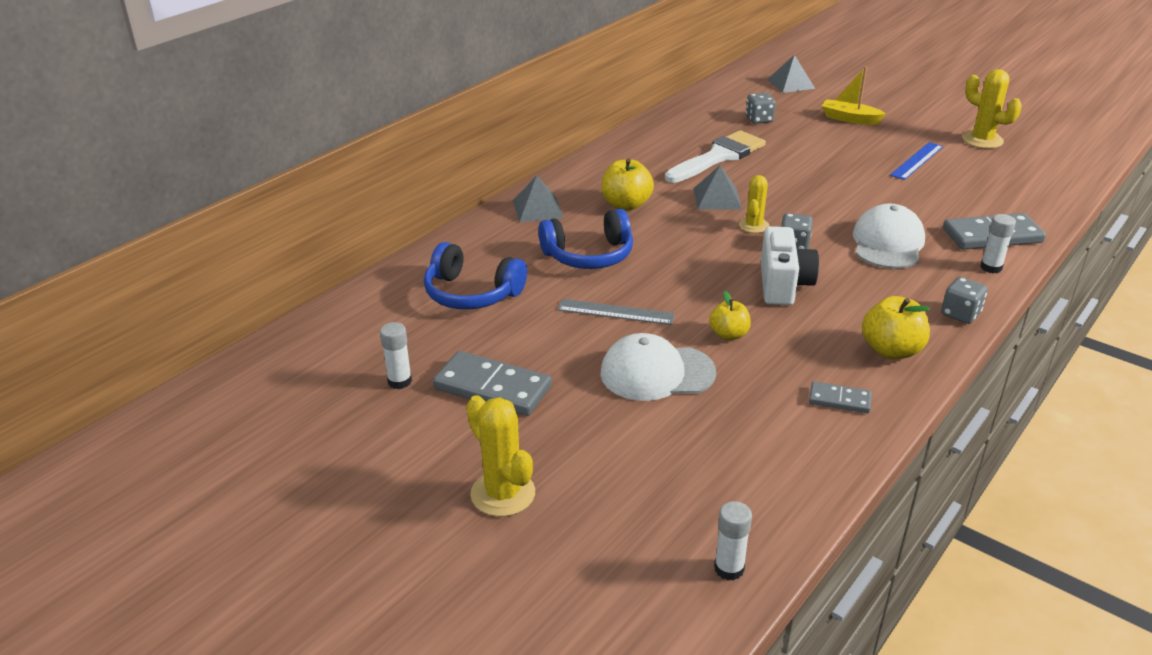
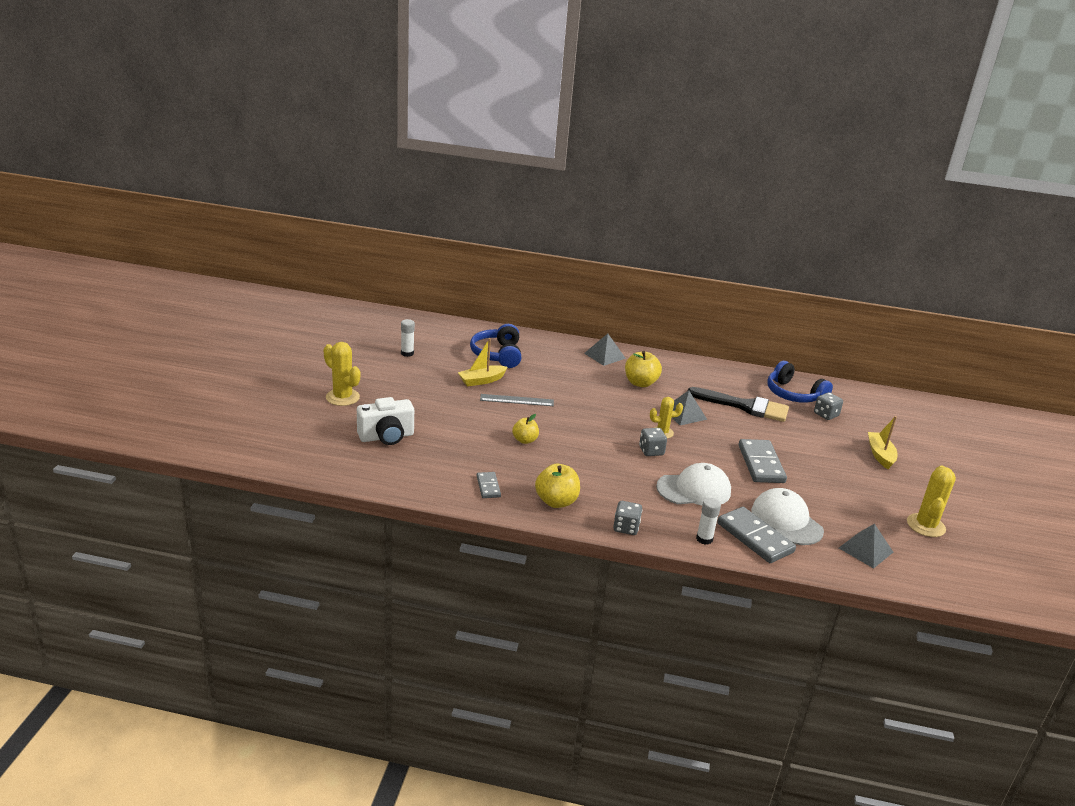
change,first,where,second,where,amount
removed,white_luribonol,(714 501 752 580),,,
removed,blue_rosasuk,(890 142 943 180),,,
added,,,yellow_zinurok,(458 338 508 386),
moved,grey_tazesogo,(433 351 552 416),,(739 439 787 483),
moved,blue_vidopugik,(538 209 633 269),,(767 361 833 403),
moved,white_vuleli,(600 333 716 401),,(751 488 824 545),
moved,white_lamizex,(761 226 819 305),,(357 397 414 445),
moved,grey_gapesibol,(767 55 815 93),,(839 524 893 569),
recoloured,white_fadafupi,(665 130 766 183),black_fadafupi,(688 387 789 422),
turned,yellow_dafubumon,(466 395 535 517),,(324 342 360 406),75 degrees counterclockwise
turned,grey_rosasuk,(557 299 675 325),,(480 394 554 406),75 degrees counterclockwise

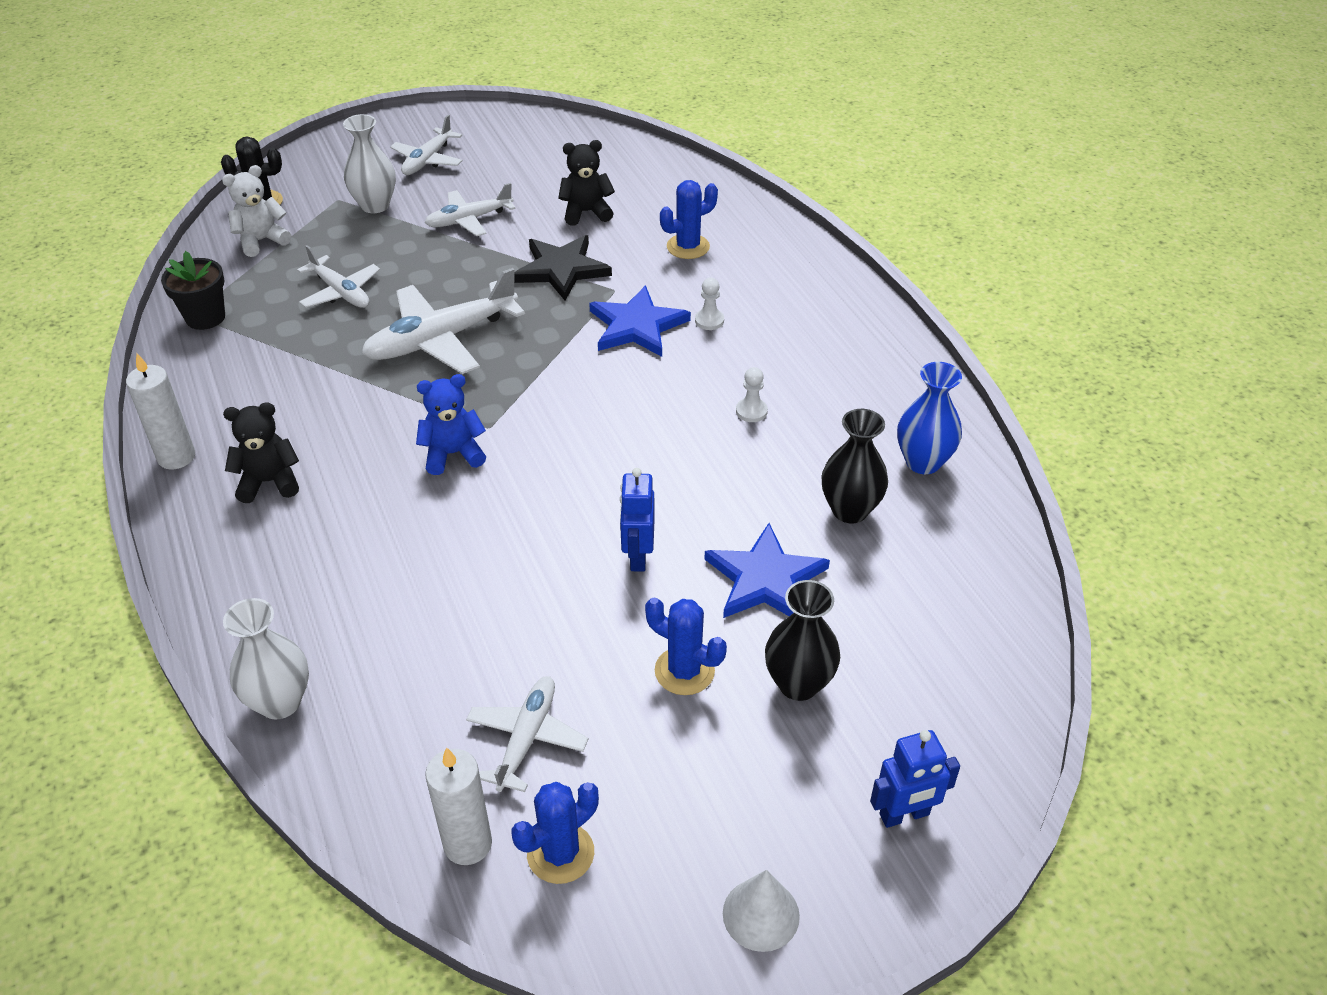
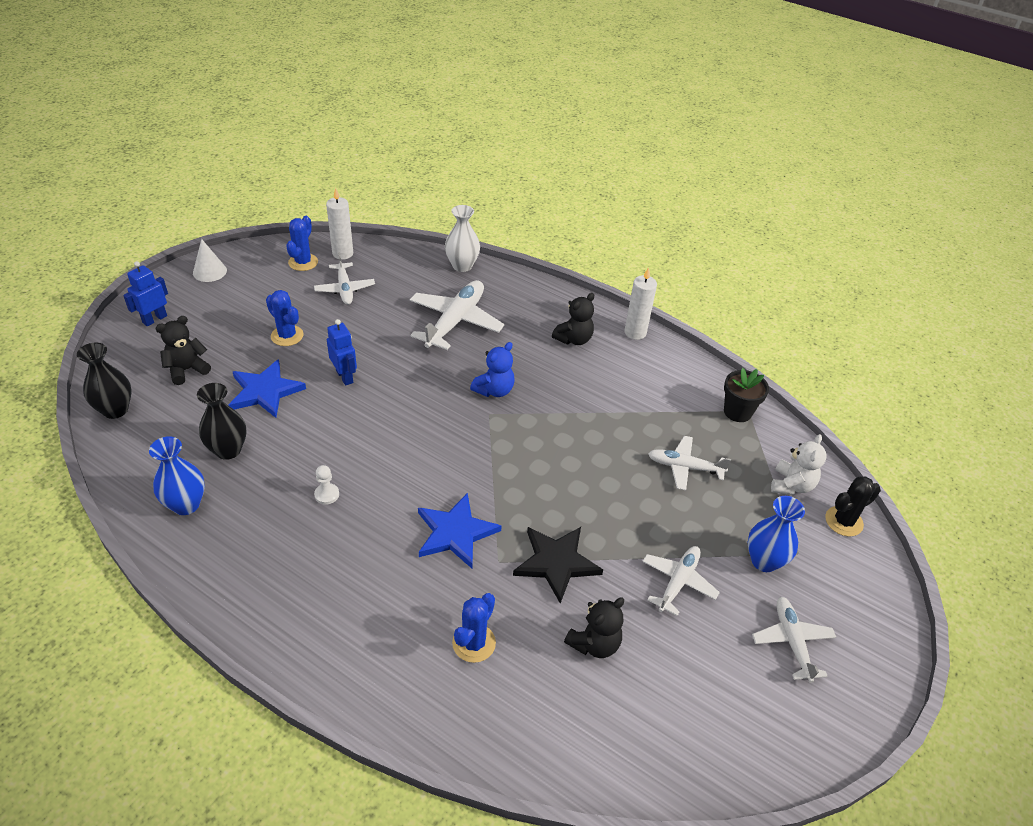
change,first,where,second,where,amount
removed,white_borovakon,(695 278 724 330),,,
added,,,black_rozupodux,(155 316 211 385),
moved,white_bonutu,(361 268 525 374),,(410 280 505 350),
moved,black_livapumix,(765 580 840 701),,(77 343 132 419),
recoloured,white_livapumix,(343 114 396 213),blue_livapumix,(748 496 805 572),
turned,blue_dafubumon,(645 598 727 695),,(266 290 303 346),45 degrees clockwise

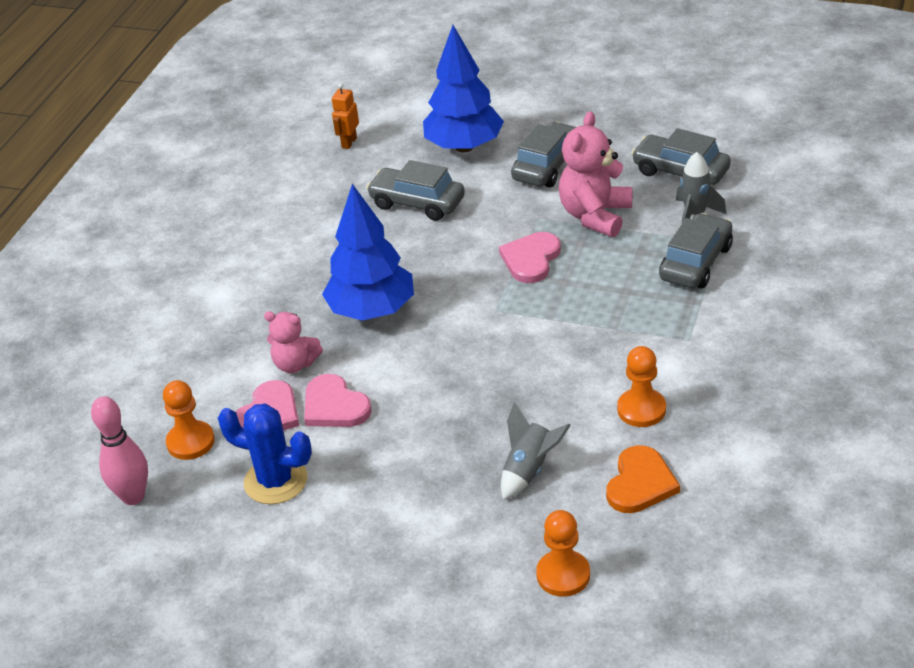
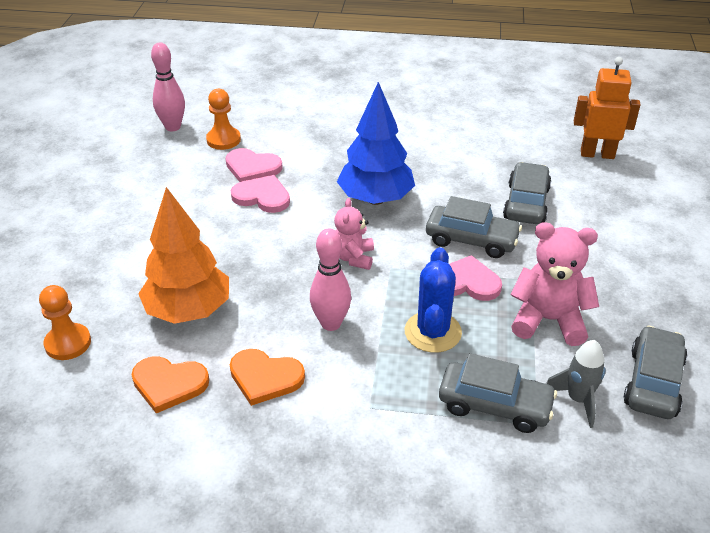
change,first,where,second,where,amount
removed,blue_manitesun,(423 25 504 152),,,
added,,,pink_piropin,(310 228 351 331),
moved,blue_dafubumon,(218 403 312 504),,(405 247 462 353),
moved,pink_rozupodux,(264 311 323 373),,(334 198 374 270),
moved,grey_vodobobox,(511 122 576 187),,(426 196 522 258),
replaced,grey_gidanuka,(501 402 571 500),orange_manitesun,(138 187 229 324),
replaced,orange_borovakon,(617 346 666 427),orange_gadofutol,(230 349 305 406),
turned,pink_gadofutol,(304 374 372 427),,(231 175 290 213),75 degrees clockwise
resized,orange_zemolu,(332 83 359 149),,(574 57 640 159),x1.72

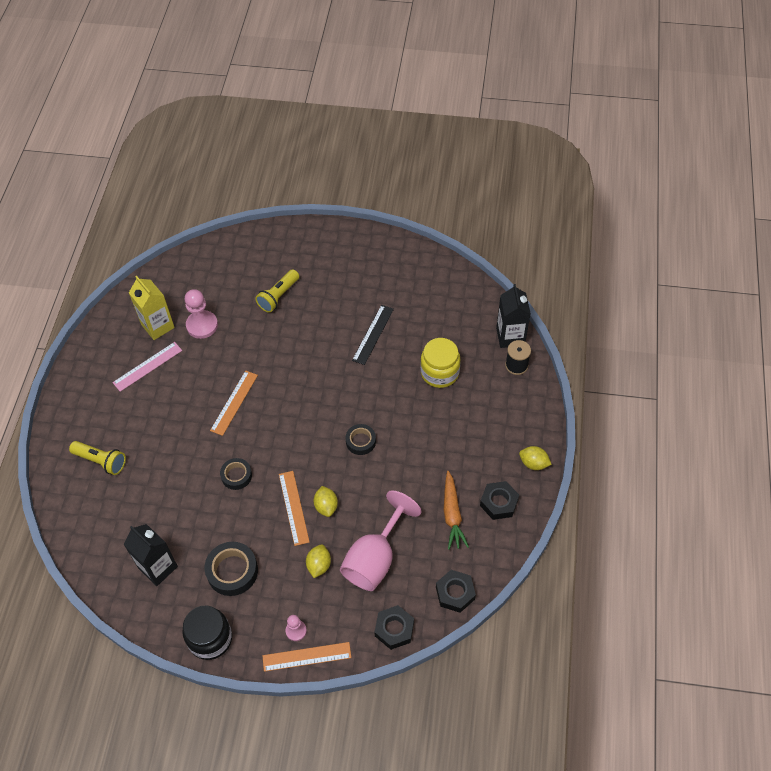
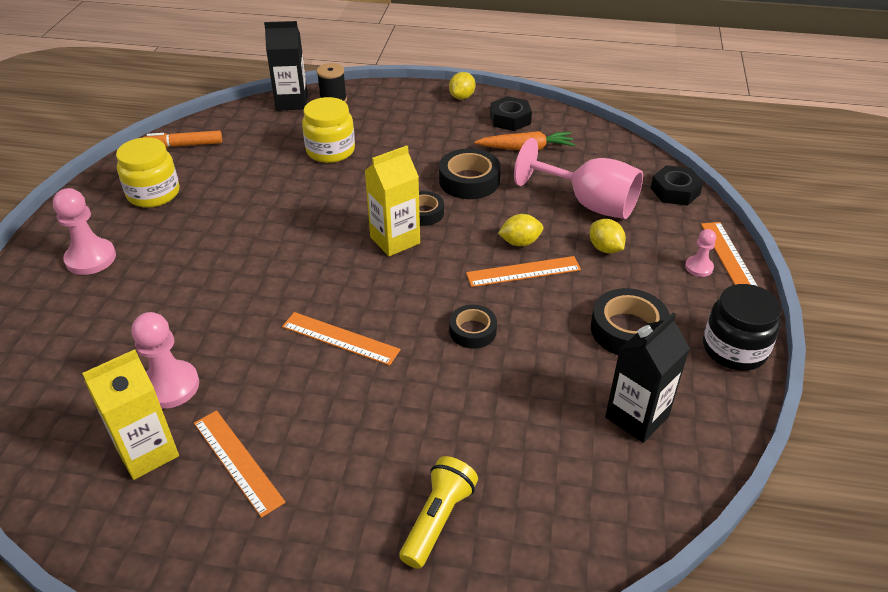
change,first,where,second,where,amount
removed,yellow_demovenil,(255 269 299 313),,,
removed,black_rosasuk,(352 305 394 365),,,
removed,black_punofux,(436 570 476 613),,,
added,,,pink_borovakon,(53 188 116 275),
added,,,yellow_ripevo,(116 137 180 208),
added,,,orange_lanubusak,(143 131 222 148),
added,,,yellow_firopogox,(365 145 420 256),
added,,,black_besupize,(439 148 501 199),
recoloured,pink_rosasuk,(112 342 182 392),orange_rosasuk,(194 410 286 518),
turned,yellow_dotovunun,(306 544 331 578),,(590 219 626 253),45 degrees clockwise

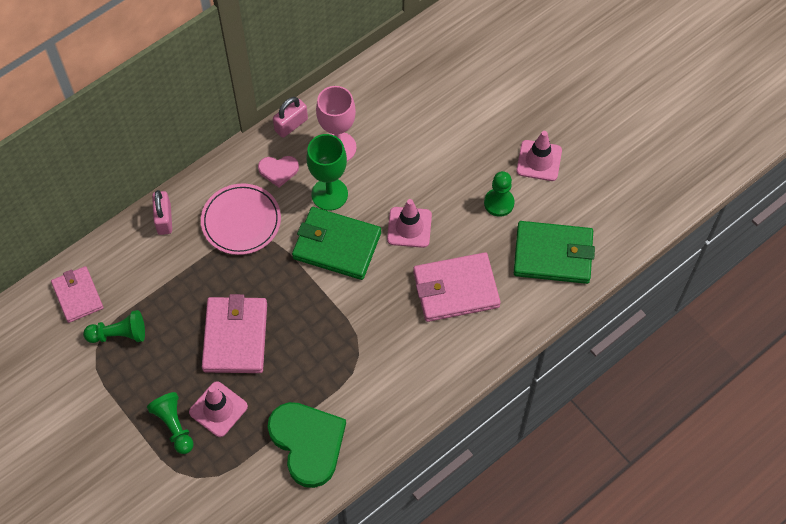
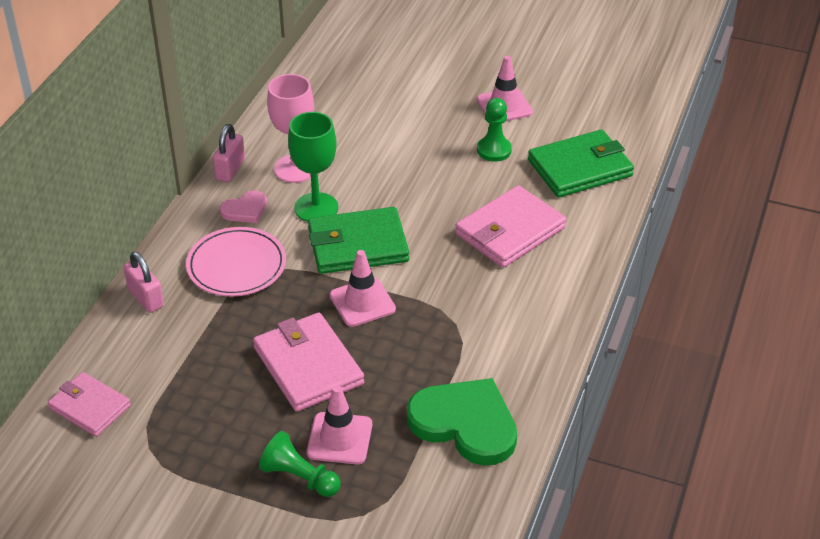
change,first,where,second,where,amount
removed,green_borovakon,(83 310 145 343),,,
moved,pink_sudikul,(387 199 432 248),,(330 250 396 327),

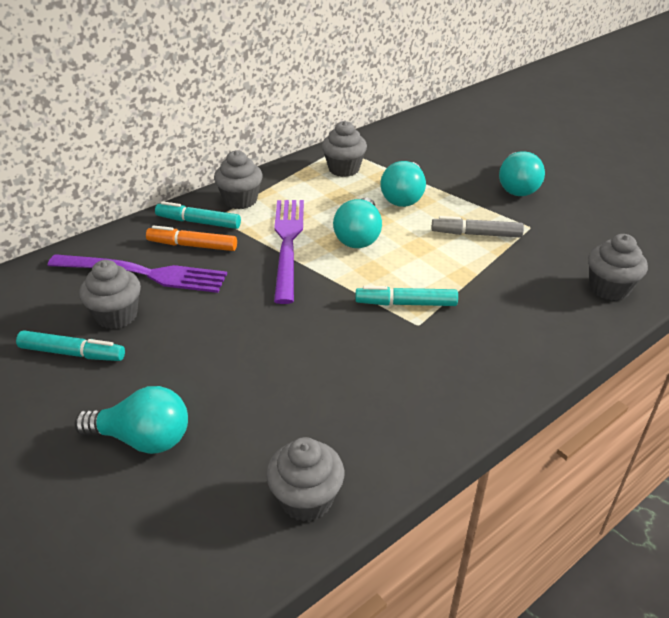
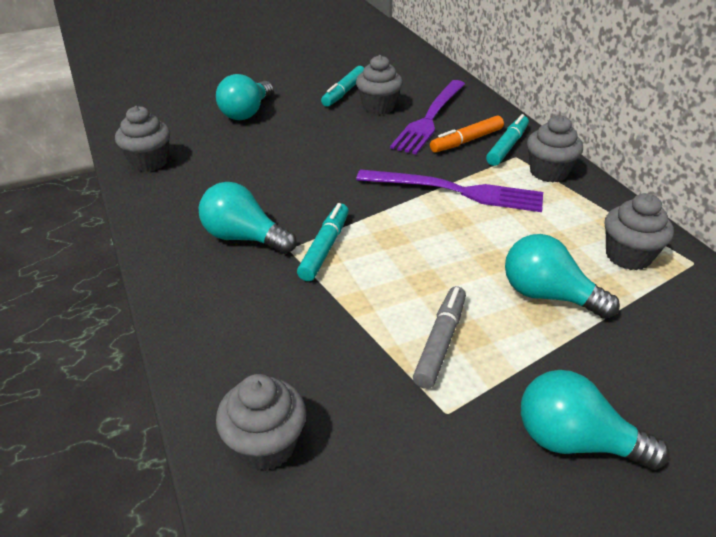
change,first,where,second,where,amount
moved,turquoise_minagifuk,(333 197 382 248),,(199 182 297 254),
turned,orange_lanubusak,(146 225 237 251),,(430 115 504 153),150 degrees counterclockwise

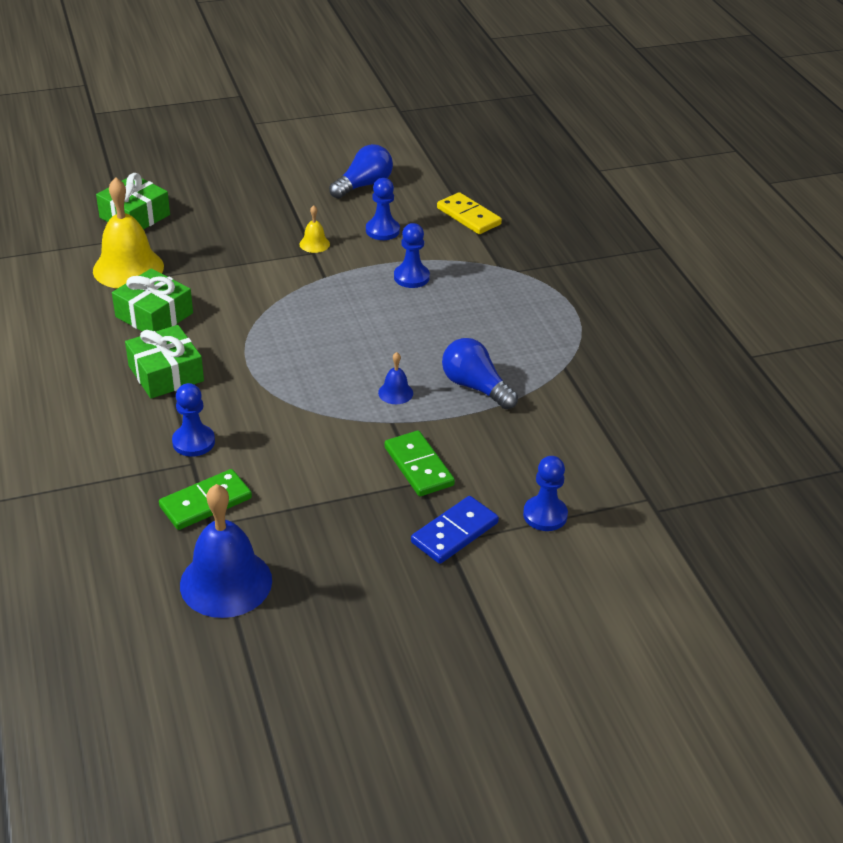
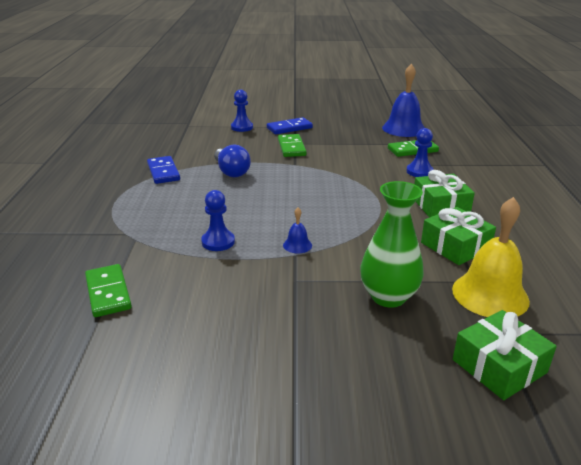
change,first,where,second,where,amount
removed,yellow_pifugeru,(299 205 330 253),,,
removed,blue_minagifuk,(329 144 393 199),,,
removed,blue_borovakon,(366 178 400 240),,,
added,,,blue_tazesogo,(147 156 180 184),
added,,,green_livapumix,(360 181 424 308),
moved,blue_pifugeru,(378 352 413 404),,(283 208 312 253),
recoloured,yellow_tazesogo,(437 192 502 234),green_tazesogo,(85 264 132 317),

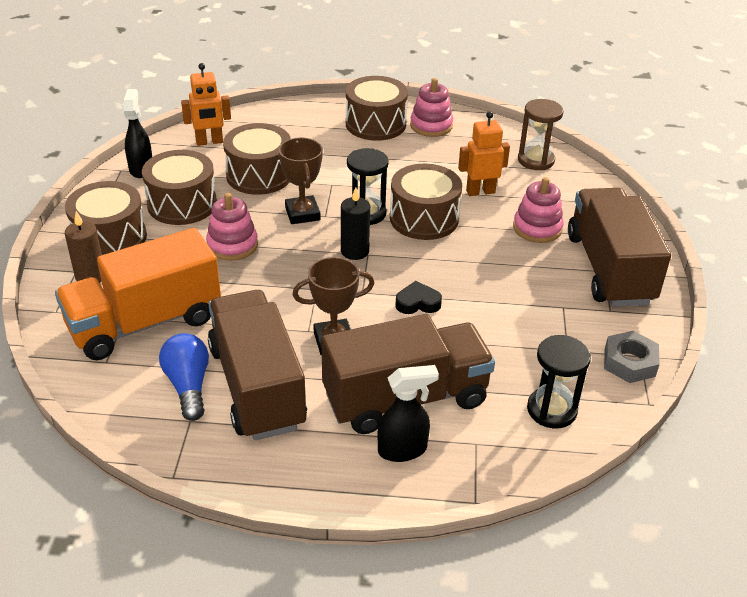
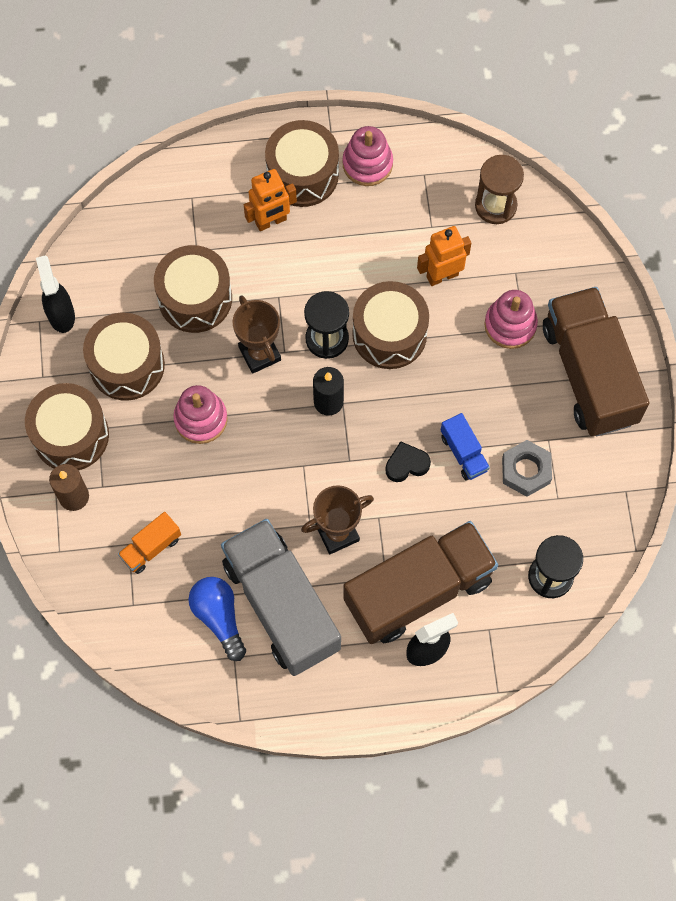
change,first,where,second,where,amount
added,,,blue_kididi,(441 413 490 481),
moved,orange_zemolu,(181 63 231 146),,(244 169 297 231),
moved,grey_punofux,(604 331 660 383),,(502 440 552 497),
recoloured,brown_kididi,(208 290 307 440),grey_kididi,(221 519 341 676),
resized,orange_kididi,(55 228 221 360),,(118 512 181 574),x0.43

